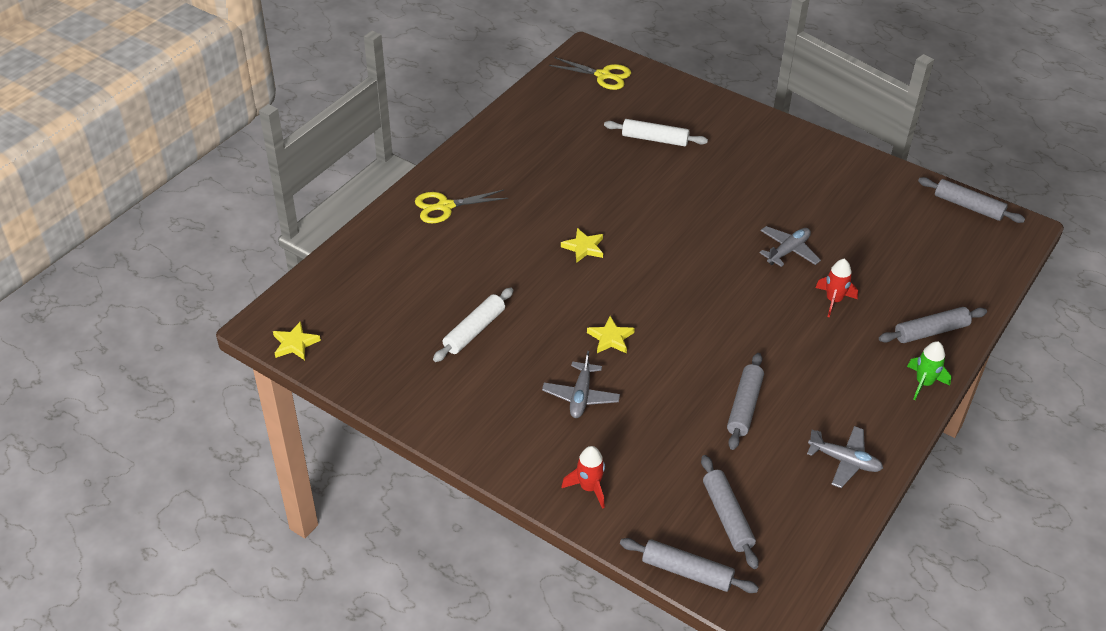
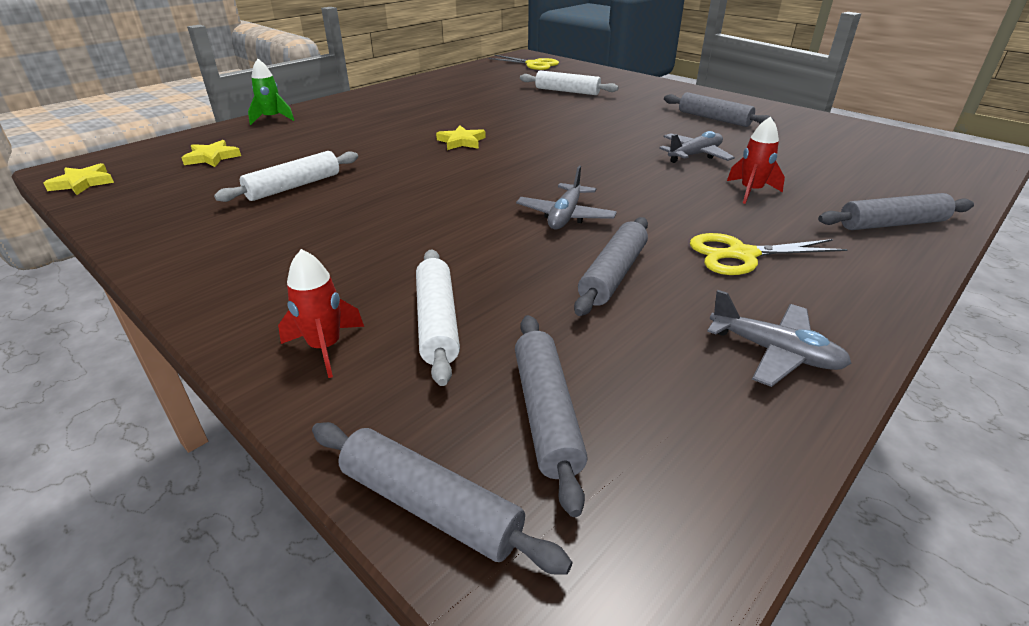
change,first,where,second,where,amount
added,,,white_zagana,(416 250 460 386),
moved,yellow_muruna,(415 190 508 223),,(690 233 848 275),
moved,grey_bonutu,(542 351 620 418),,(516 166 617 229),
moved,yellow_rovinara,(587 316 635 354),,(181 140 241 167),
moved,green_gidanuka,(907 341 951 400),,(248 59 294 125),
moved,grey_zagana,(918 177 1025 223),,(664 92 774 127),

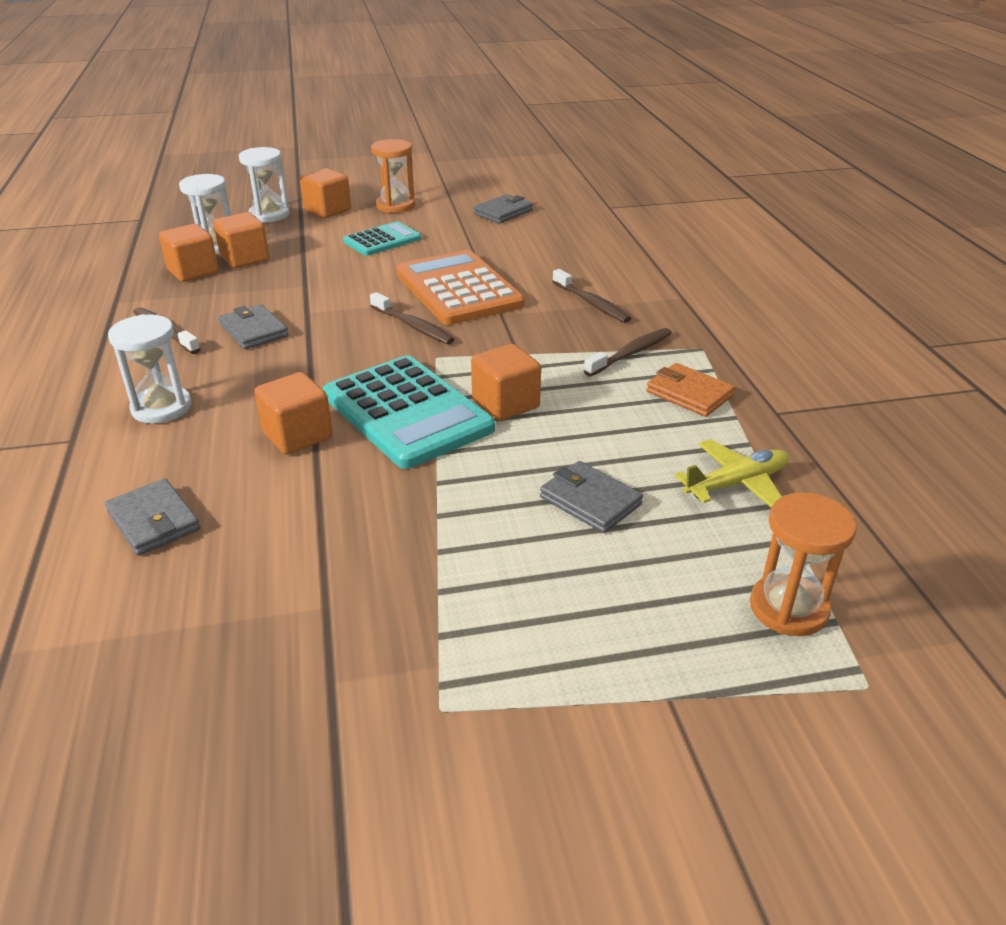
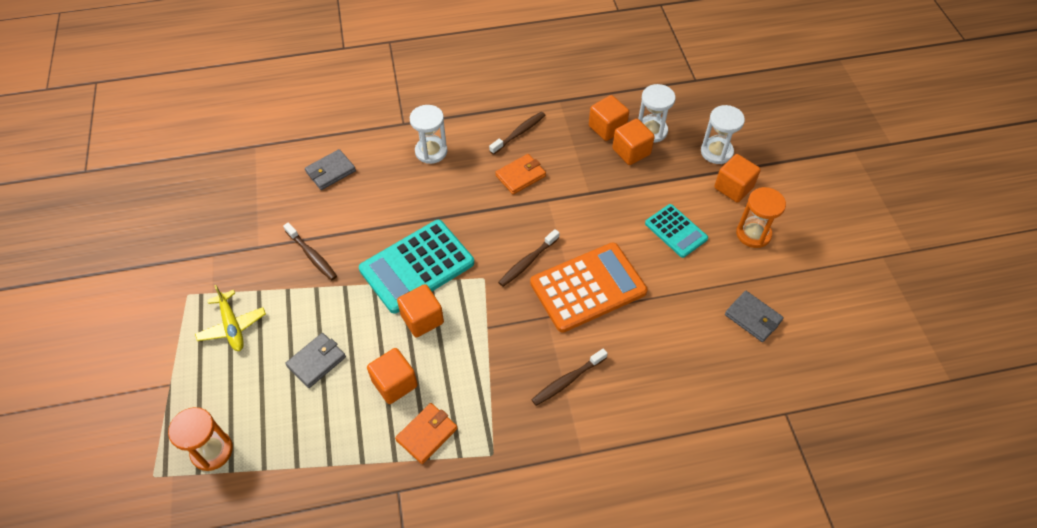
change,first,where,second,where,amount
moved,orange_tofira,(254 372 333 454),,(367 348 418 404),
moved,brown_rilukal,(584 328 672 376),,(283 222 337 280),
moved,yellow_bonutu,(675 439 789 507),,(195 285 266 351),
recoloured,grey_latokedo,(219 304 289 349),orange_latokedo,(495 154 546 195),

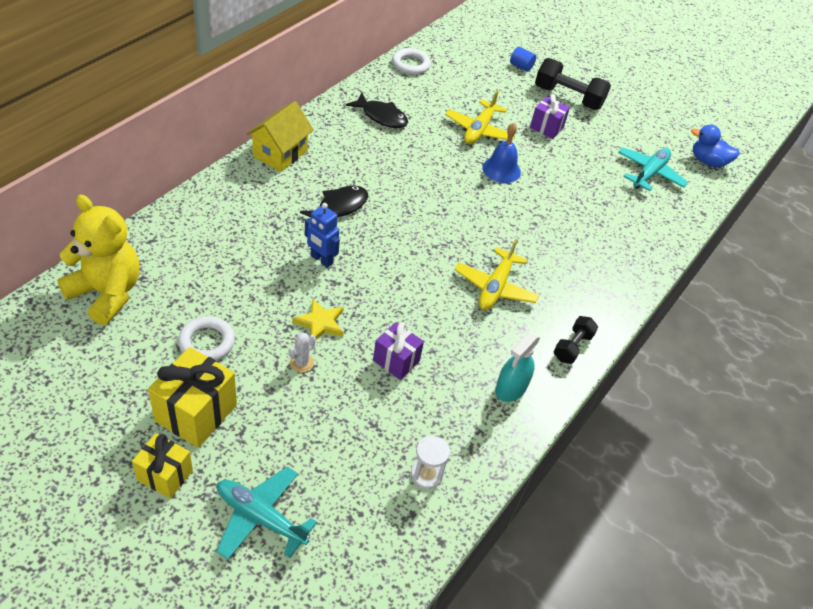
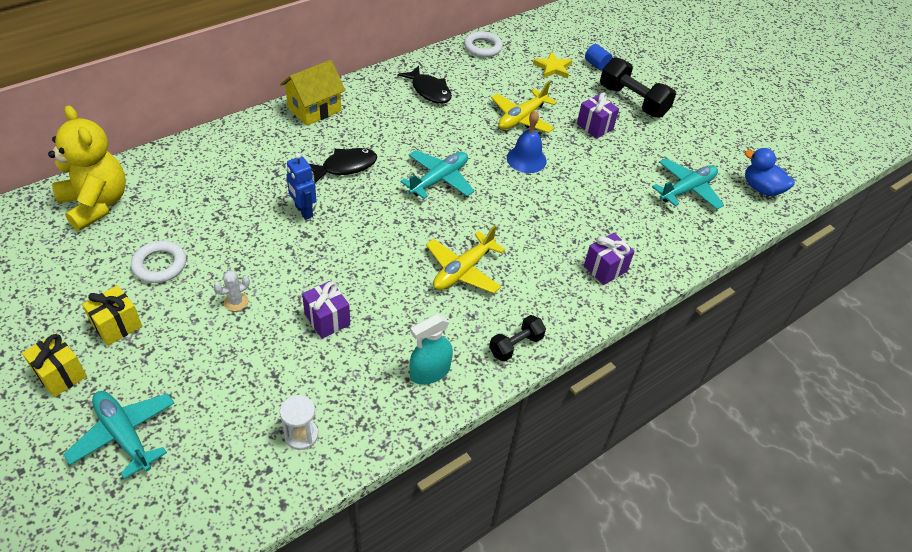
change,first,where,second,where,amount
added,,,turquoise_bonutu,(400 150 474 199),
added,,,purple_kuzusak,(584 233 635 285),
moved,yellow_rovinara,(292 299 344 340),,(533 52 572 78),
resized,yellow_kuzusak,(148 347 237 448),,(82 285 142 346),x0.63

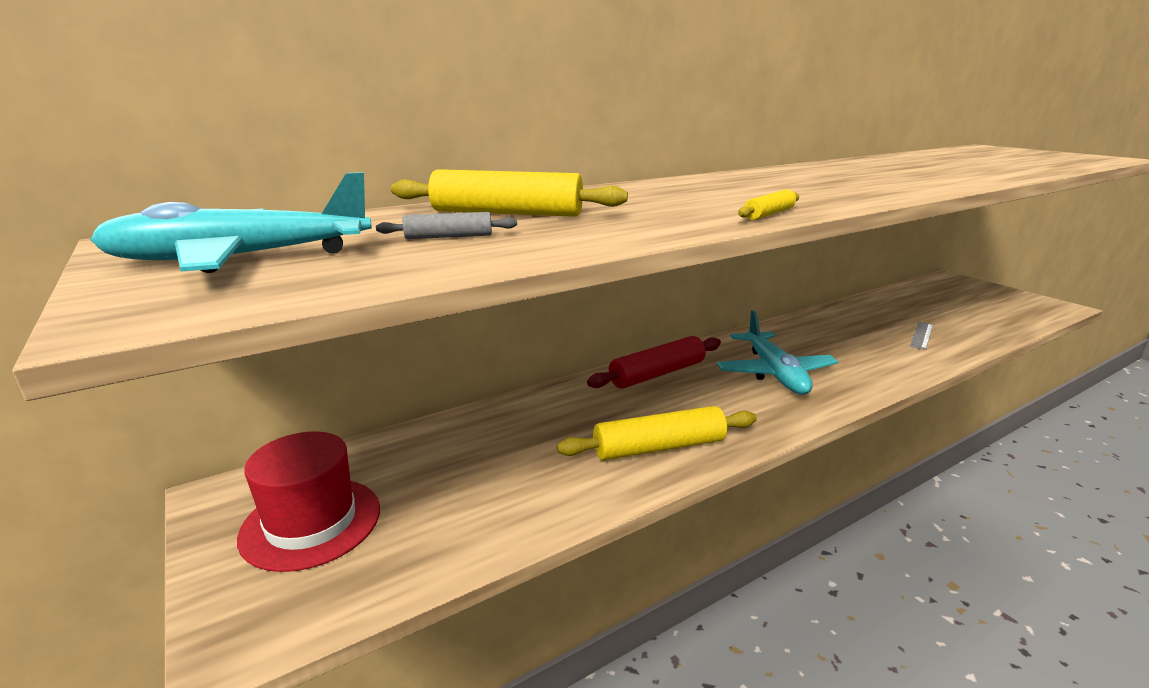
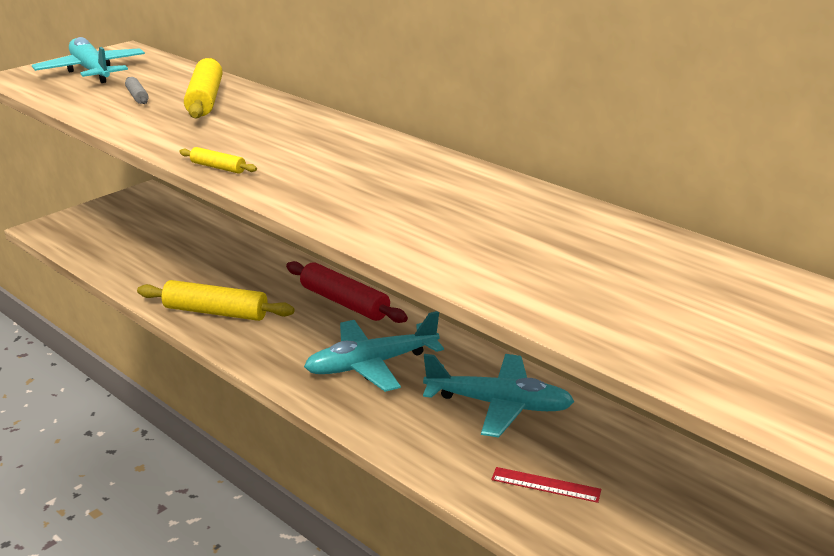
change,first,where,second,where,amount
removed,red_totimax,(237 431 380 572),,,
added,,,turquoise_bonutu,(423 354 575 438),
recoloured,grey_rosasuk,(910 322 933 350),red_rosasuk,(491 467 601 503),
turned,yellow_zagana,(557 406 757 460),,(137 280 295 321),45 degrees counterclockwise

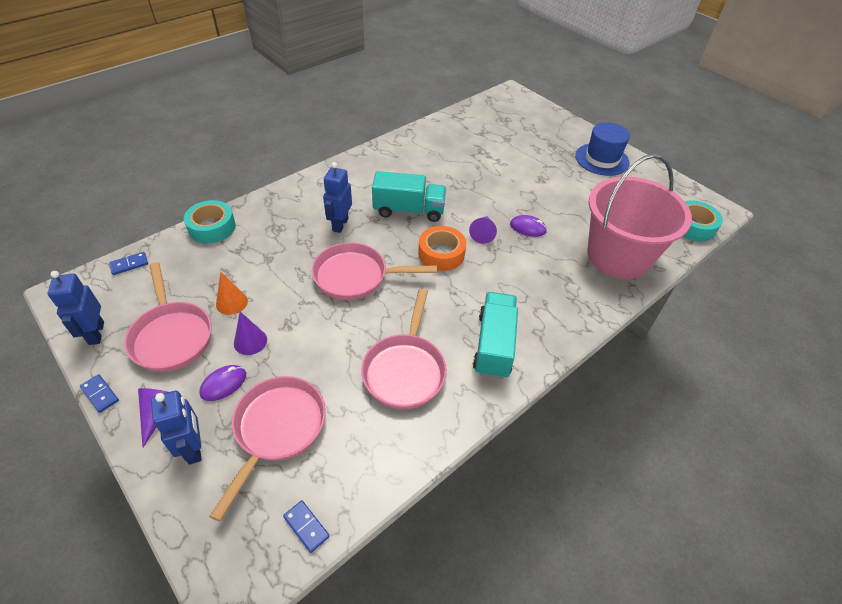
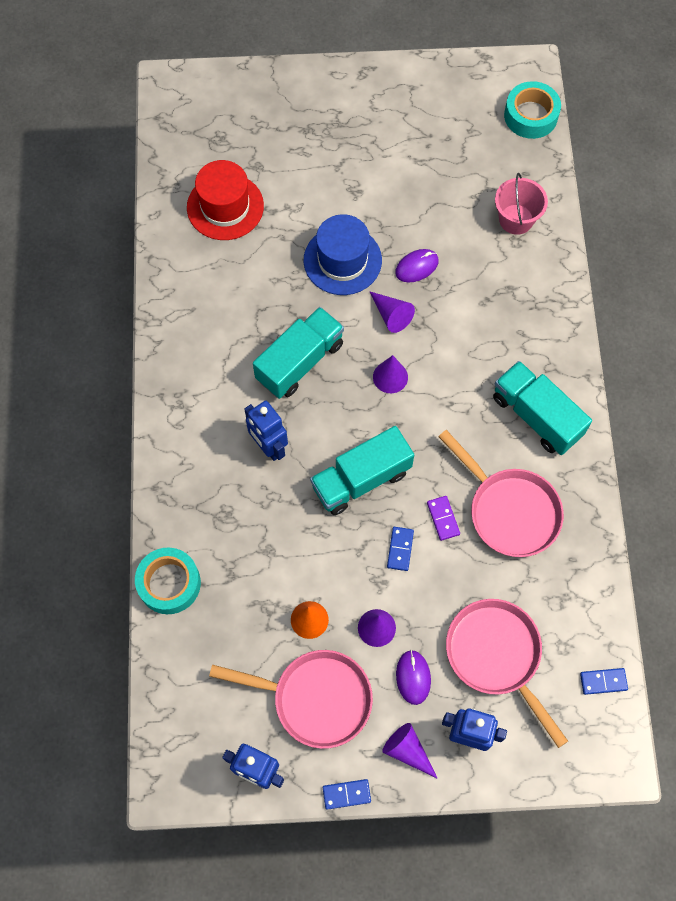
change,first,where,second,where,amount
added,,,red_totimax,(187 160 264 240),
added,,,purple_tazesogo,(427 496 460 541),
moved,blue_tazesogo,(109 252 148 275),,(387 527 414 571),
moved,blue_totimax,(575 122 630 176),,(304 214 382 295),
replaced,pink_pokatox,(312 242 437 300),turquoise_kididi,(310 426 414 515),
replaced,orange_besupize,(418 226 466 271),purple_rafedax,(373 355 408 393),
resized,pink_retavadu,(587 154 692 279),,(495 173 548 235),x0.46

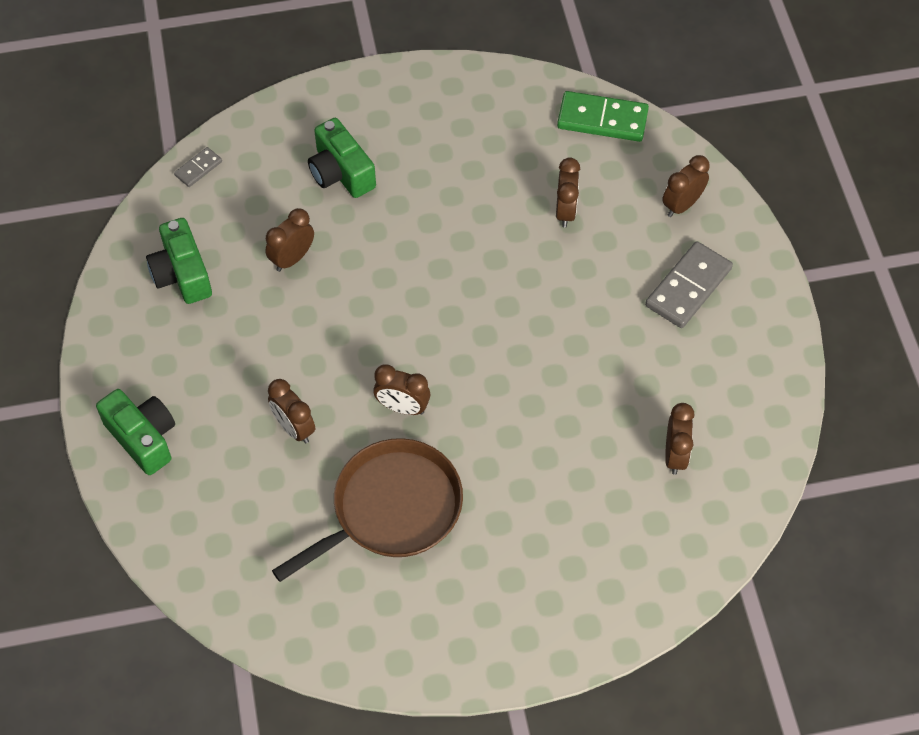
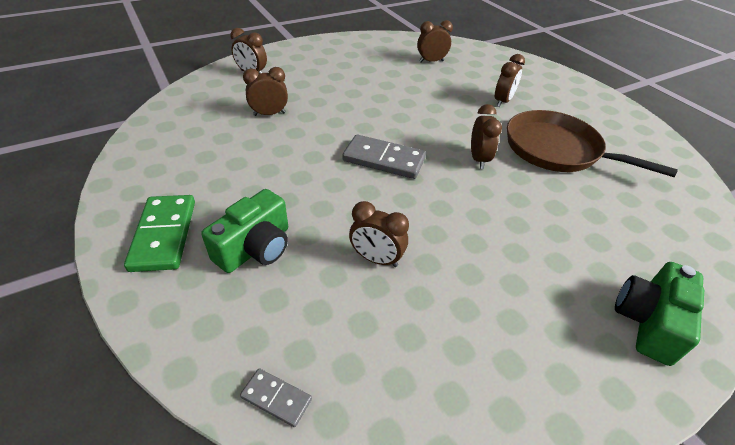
change,first,where,second,where,amount
removed,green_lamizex,(146 218 212 304),,,
moved,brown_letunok,(268 379 315 443),,(495 54 525 107),
moved,green_tazesogo,(557 91 649 142),,(124 195 195 272),
moved,grey_tazesogo,(645 241 733 328),,(342 134 426 179),

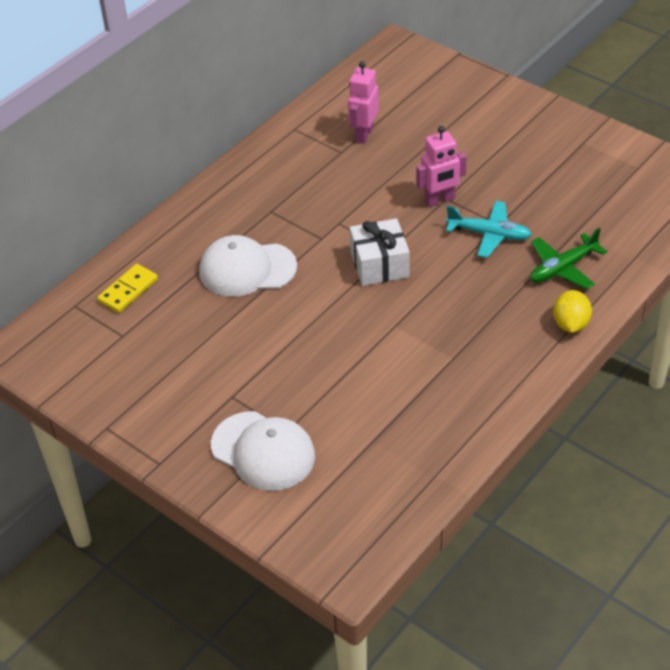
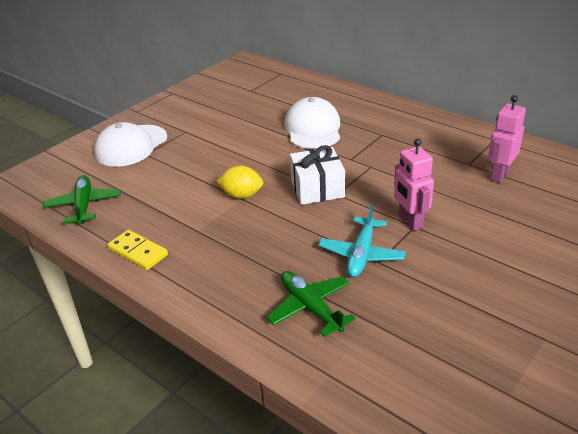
change,first,where,second,where,amount
added,,,green_bonutu,(43 175 121 224),
moved,yellow_tazesogo,(97 264 158 313),,(107 230 168 270),
moved,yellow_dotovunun,(553 290 592 333),,(216 165 263 199),
turned,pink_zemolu,(348 61 379 144),,(488 95 526 183),75 degrees counterclockwise

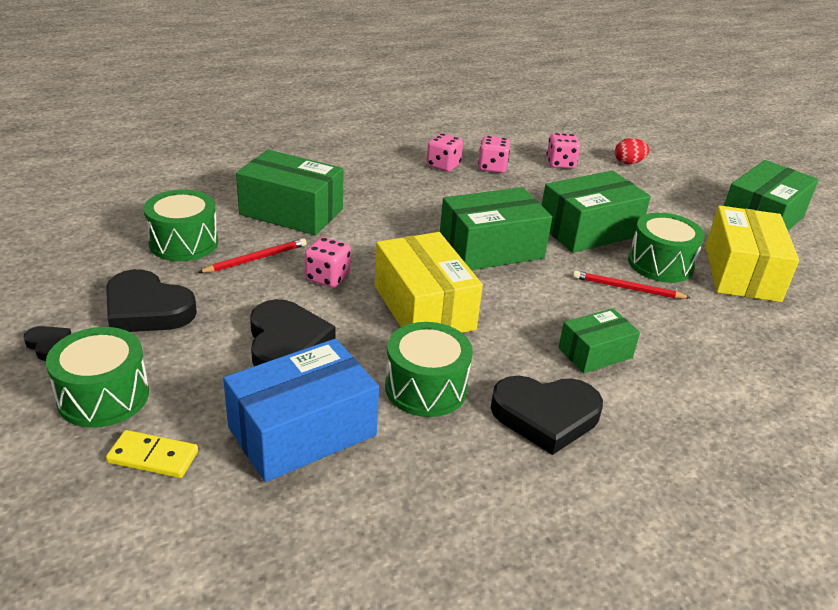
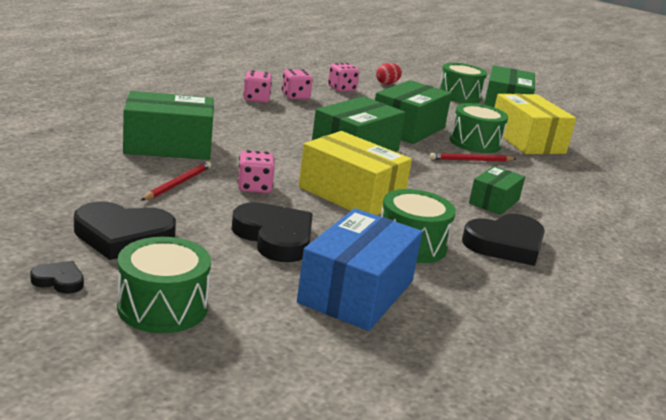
change,first,where,second,where,amount
removed,yellow_tazesogo,(106 430 198 478),,,
moved,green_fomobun,(144 190 218 261),,(439 63 487 103),

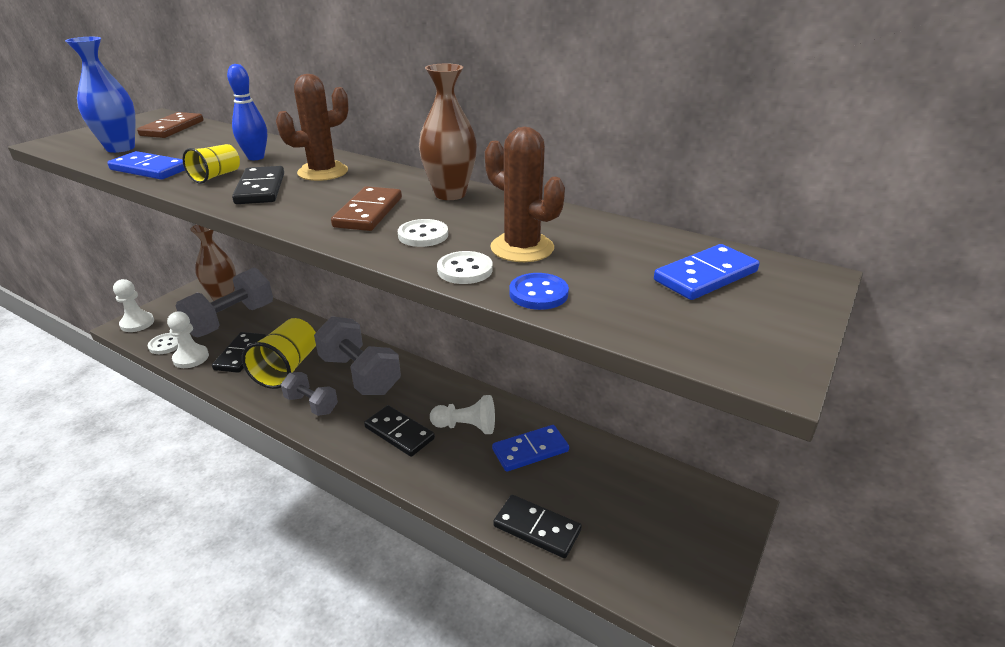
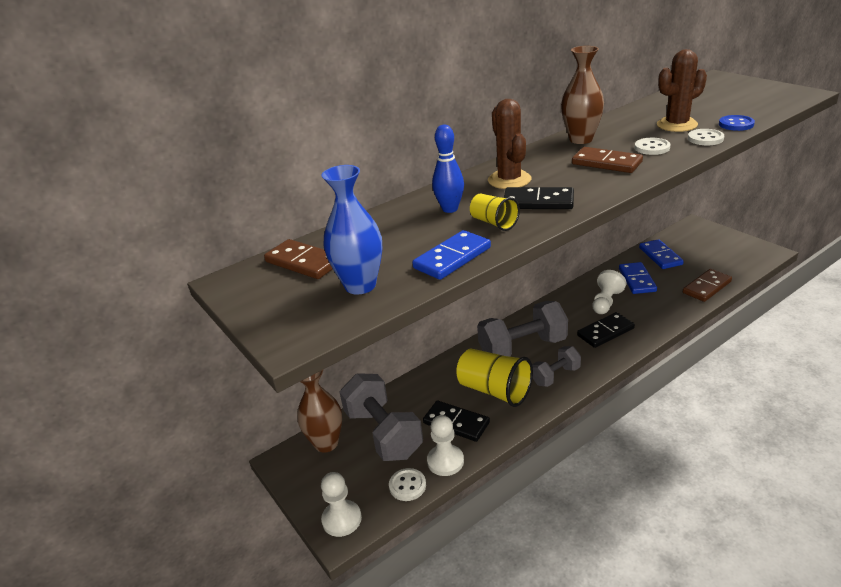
change,first,where,second,where,amount
moved,blue_tazesogo,(654 244 760 300),,(639 239 684 269),
recoloured,black_tazesogo,(493 495 582 558),brown_tazesogo,(683 269 732 302),

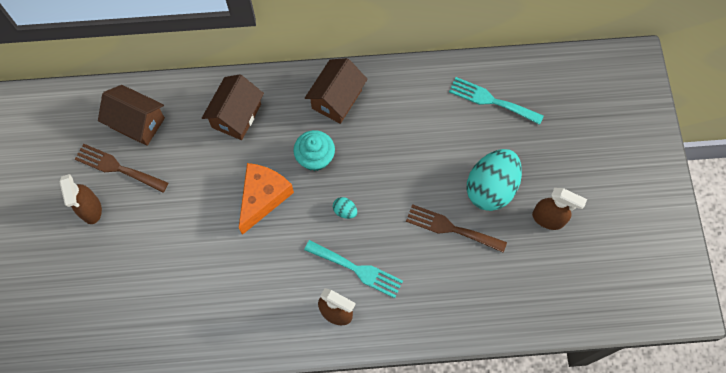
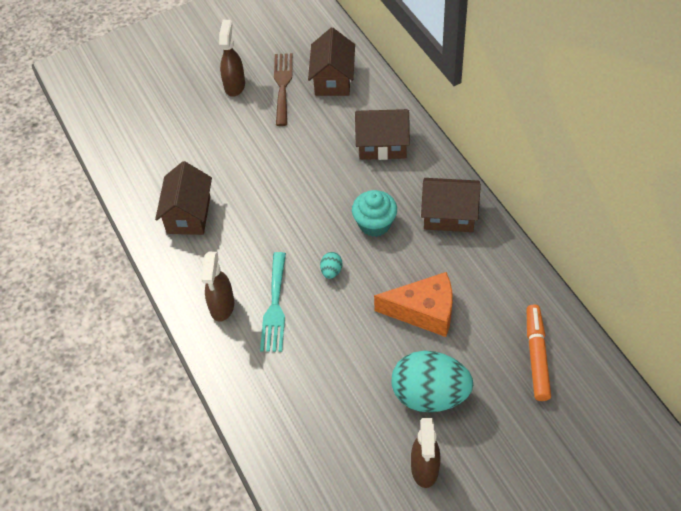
change,first,where,second,where,amount
removed,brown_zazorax,(406 204 507 253),,,
added,,,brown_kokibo,(155 161 212 235),
moved,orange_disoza,(239 163 294 235),,(374 272 453 337),
replaced,turquoise_zazorax,(449 77 544 125),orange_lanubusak,(527 304 551 401),
turned,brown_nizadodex,(60 174 102 224),,(219 20 245 97),135 degrees clockwise

